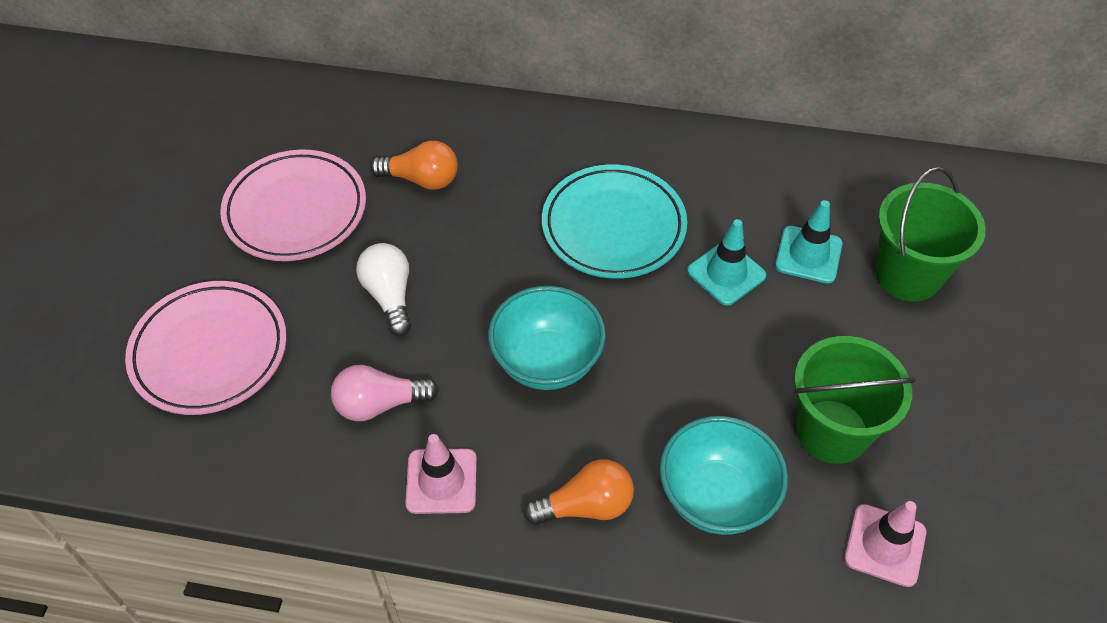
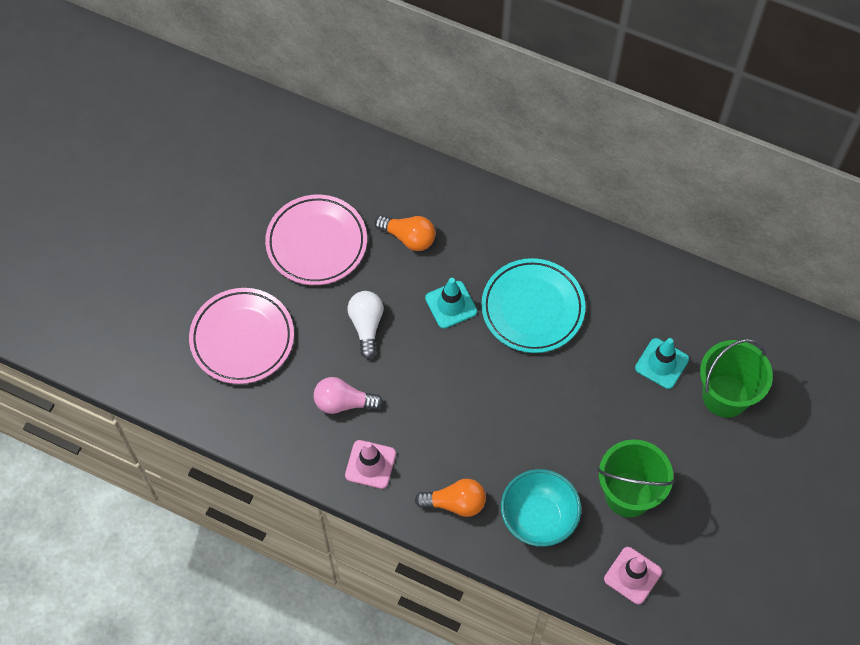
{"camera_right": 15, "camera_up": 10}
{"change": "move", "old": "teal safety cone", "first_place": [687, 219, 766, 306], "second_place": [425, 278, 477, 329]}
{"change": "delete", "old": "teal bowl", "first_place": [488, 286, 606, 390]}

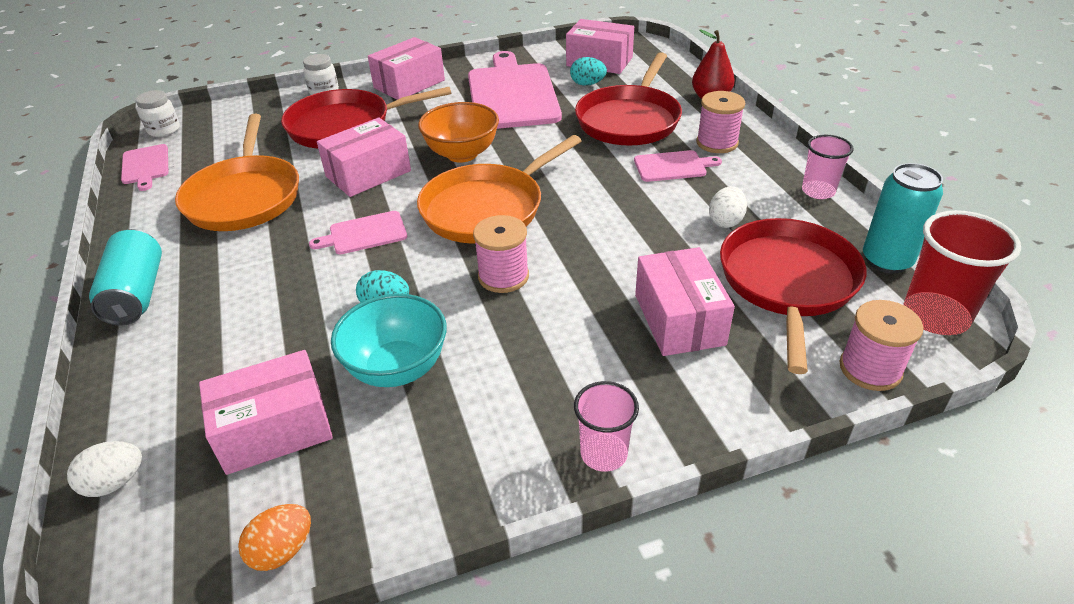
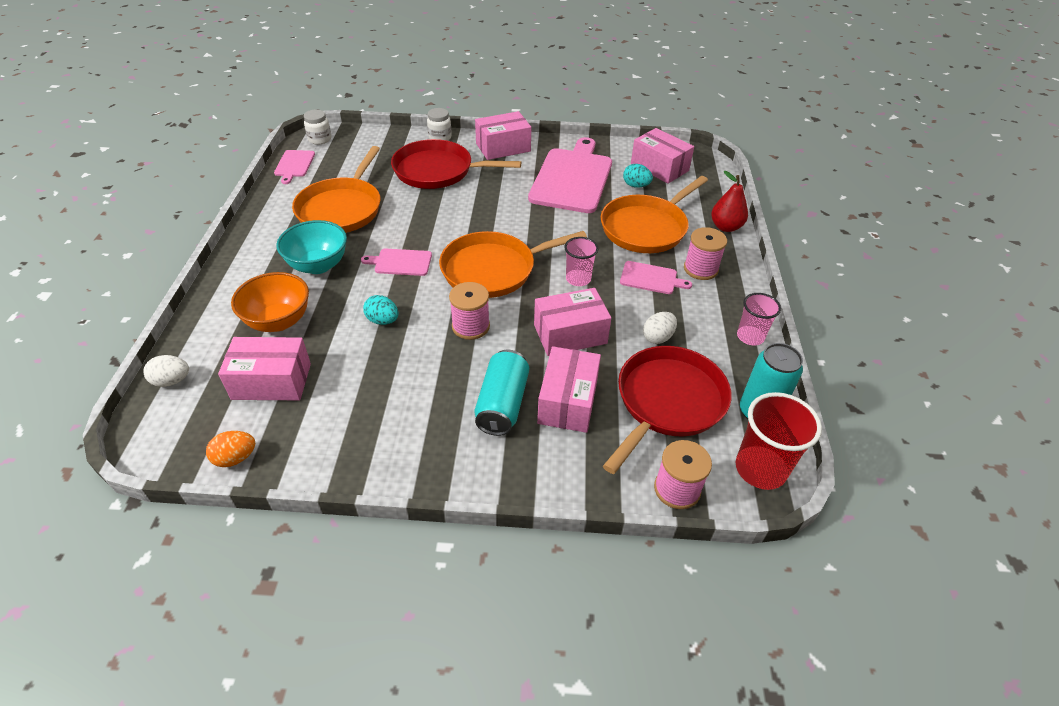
{"camera_right": 20, "camera_up": 5}
{"change": "recolor", "old": "crimson skillet", "new": "orange skillet", "first_place": [575, 52, 682, 146], "second_place": [601, 176, 708, 253]}
{"change": "move", "old": "orange bowl", "first_place": [418, 102, 499, 163], "second_place": [231, 272, 309, 332]}
{"change": "move", "old": "rose-pink box", "first_place": [317, 117, 411, 197], "second_place": [534, 288, 611, 356]}
{"change": "move", "old": "teal tin", "first_place": [89, 229, 162, 325], "second_place": [474, 350, 529, 436]}
{"change": "move", "old": "teal bowl", "first_place": [331, 294, 447, 387], "second_place": [276, 220, 347, 274]}
{"change": "move", "old": "rose-pink beaker", "first_place": [574, 381, 639, 472], "second_place": [564, 237, 599, 286]}

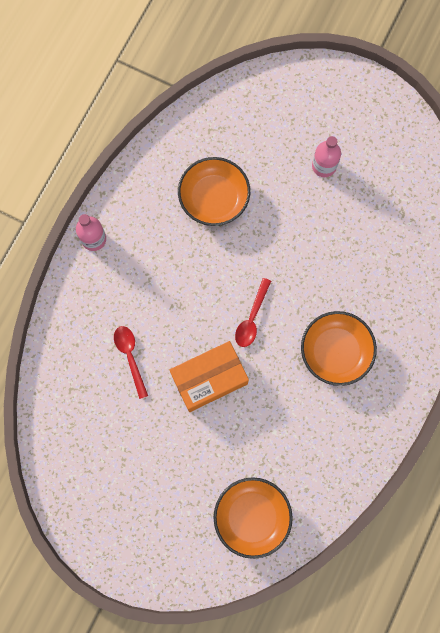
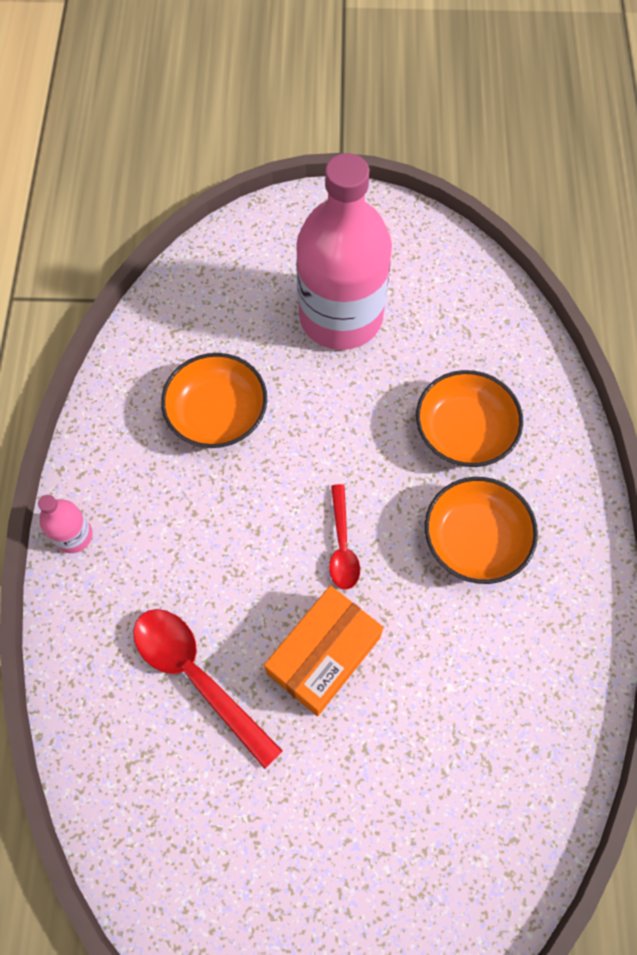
{"camera_right": -25, "camera_up": -10}
{"change": "resize", "old": "rose-pink drink bottle", "first_place": [312, 136, 341, 177], "second_place": [296, 153, 392, 350], "factor": 2.43}
{"change": "resize", "old": "crimson teaspoon", "first_place": [114, 326, 148, 399], "second_place": [133, 609, 283, 769], "factor": 1.65}
{"change": "move", "old": "orange bowl", "first_place": [214, 477, 293, 559], "second_place": [416, 370, 523, 467]}

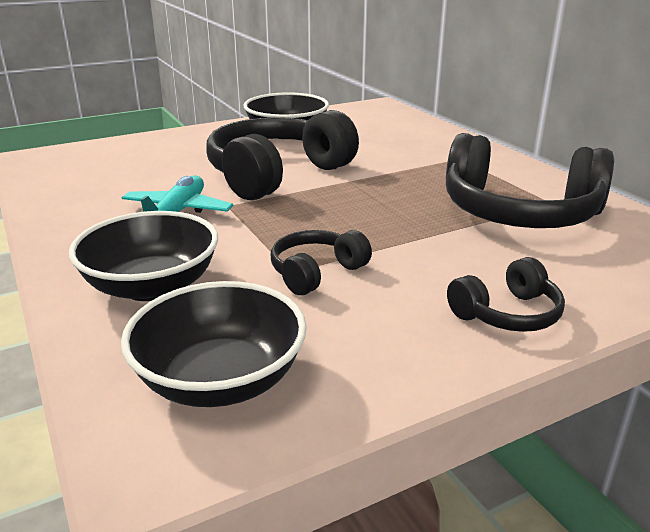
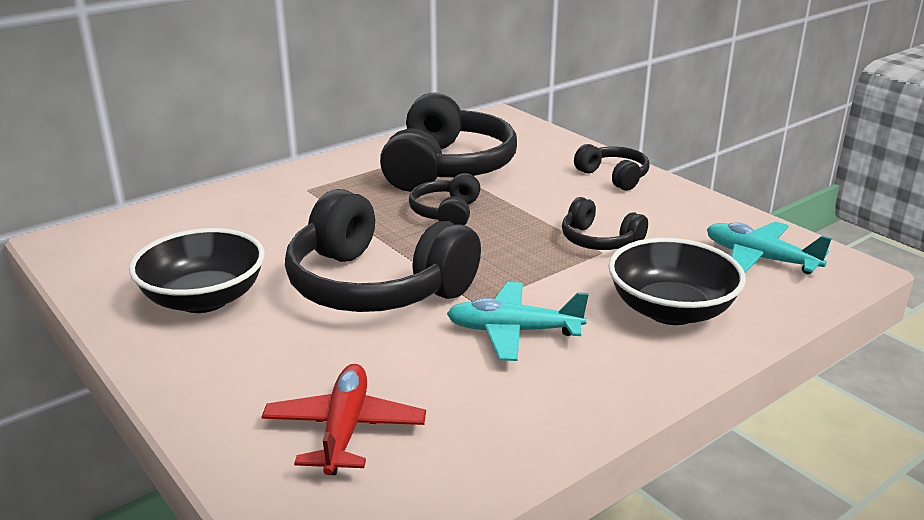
{"camera_right": -100, "camera_up": 0}
{"change": "replace", "old": "jet-black bowl", "new": "teal aeroplane", "first_place": [121, 281, 307, 407], "second_place": [707, 221, 832, 274]}
{"change": "insert", "new": "jet-black over-ear headphones", "second_place": [409, 173, 481, 225]}
{"change": "insert", "new": "crimson aeroplane", "second_place": [262, 364, 426, 475]}

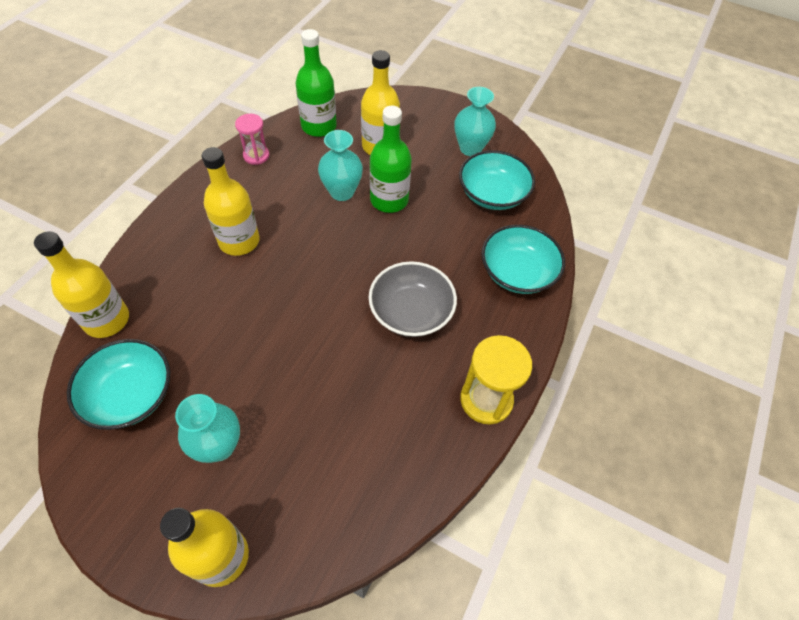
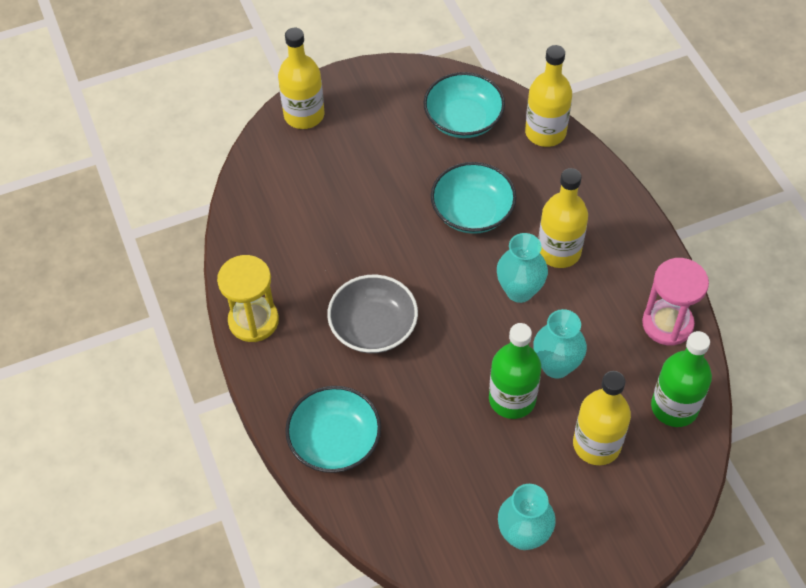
{"camera_right": 135, "camera_up": 0}
{"change": "resize", "old": "rose-pink sand timer", "first_place": [235, 114, 269, 165], "second_place": [642, 258, 709, 346], "factor": 1.59}
{"change": "move", "old": "teal bowl", "first_place": [459, 150, 535, 210], "second_place": [431, 162, 516, 234]}
{"change": "move", "old": "teal flower vase", "first_place": [175, 394, 240, 463], "second_place": [497, 233, 548, 303]}

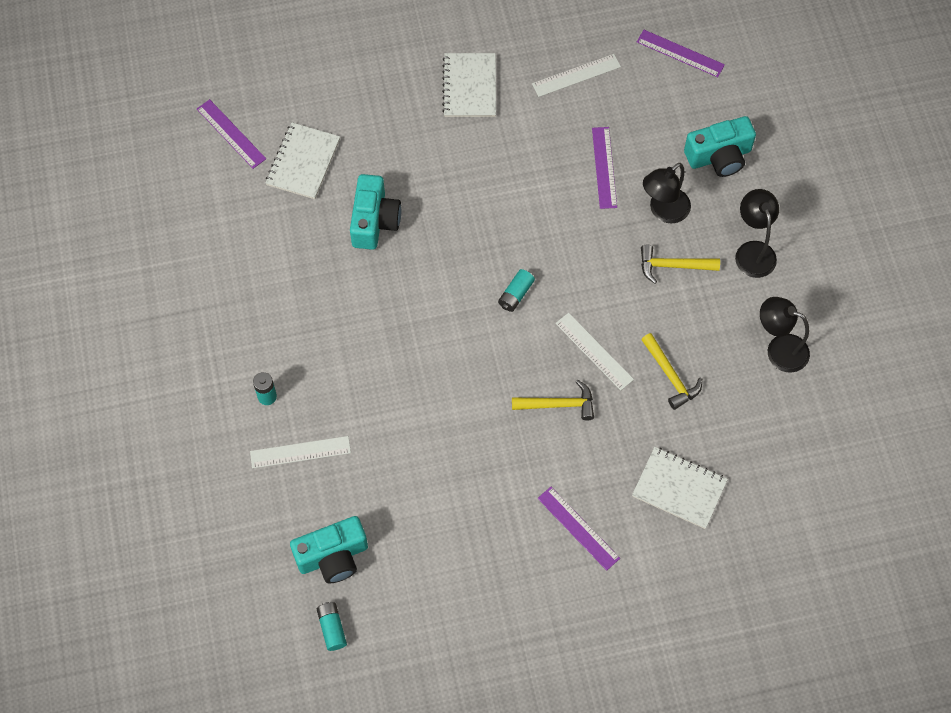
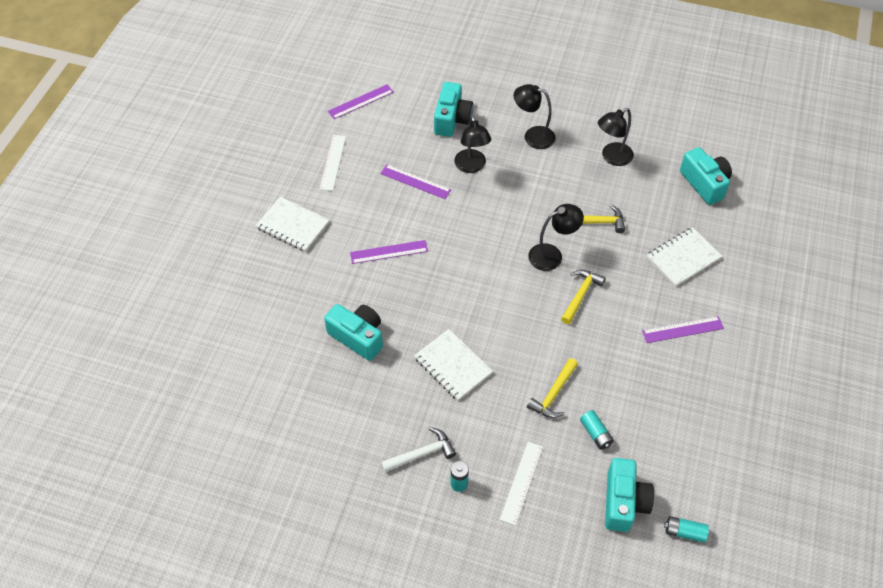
{"camera_right": -60, "camera_up": -10}
{"change": "move", "old": "violet measuring stick", "first_place": [197, 99, 266, 169], "second_place": [350, 240, 428, 264]}
{"change": "move", "old": "white notebook", "first_place": [265, 122, 340, 199], "second_place": [414, 329, 493, 401]}
{"change": "move", "old": "golden carpenter's hammer", "first_place": [641, 245, 720, 284], "second_place": [527, 358, 578, 418]}
{"change": "move", "old": "teal AA battery", "first_place": [498, 269, 535, 312], "second_place": [580, 410, 614, 450]}
{"change": "replace", "old": "white measuring stick", "new": "jet-black reading lamp", "first_place": [555, 313, 634, 390], "second_place": [528, 204, 584, 271]}
{"change": "insert", "new": "teal compact camera", "second_place": [680, 147, 732, 205]}
{"change": "insert", "new": "white carpenter's hammer", "second_place": [381, 427, 456, 472]}

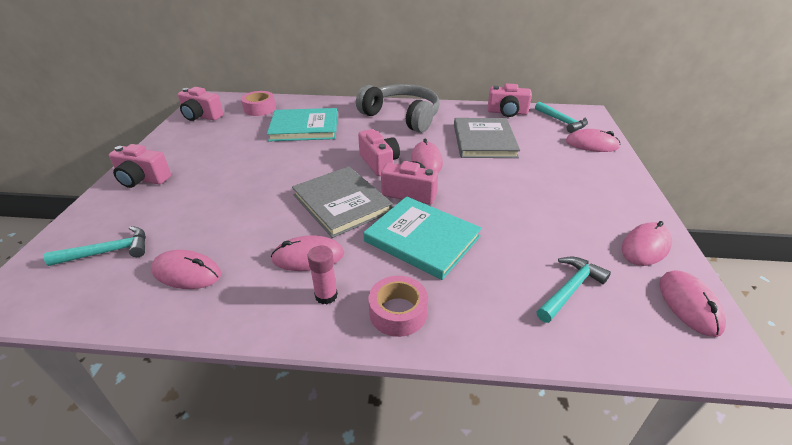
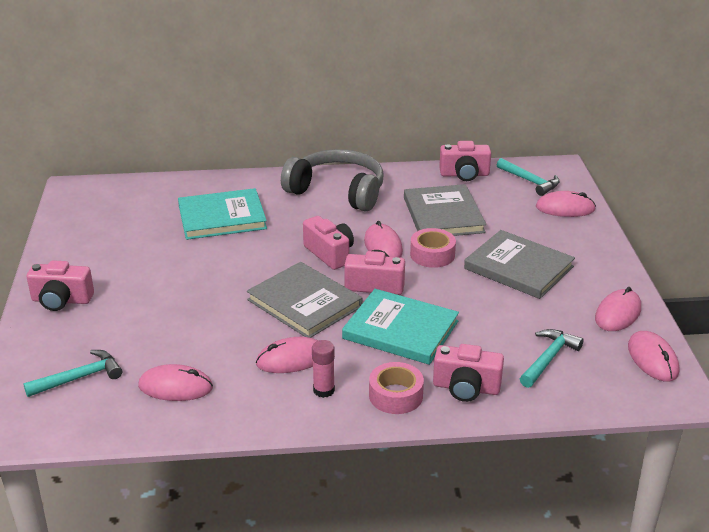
{"camera_right": -10, "camera_up": -5}
{"change": "move", "old": "rose-pink compact camera", "first_place": [178, 87, 223, 121], "second_place": [433, 344, 504, 402]}
{"change": "move", "old": "rose-pink tape", "first_place": [241, 91, 276, 116], "second_place": [410, 228, 456, 268]}
{"change": "insert", "new": "grey hardback", "second_place": [464, 230, 575, 299]}

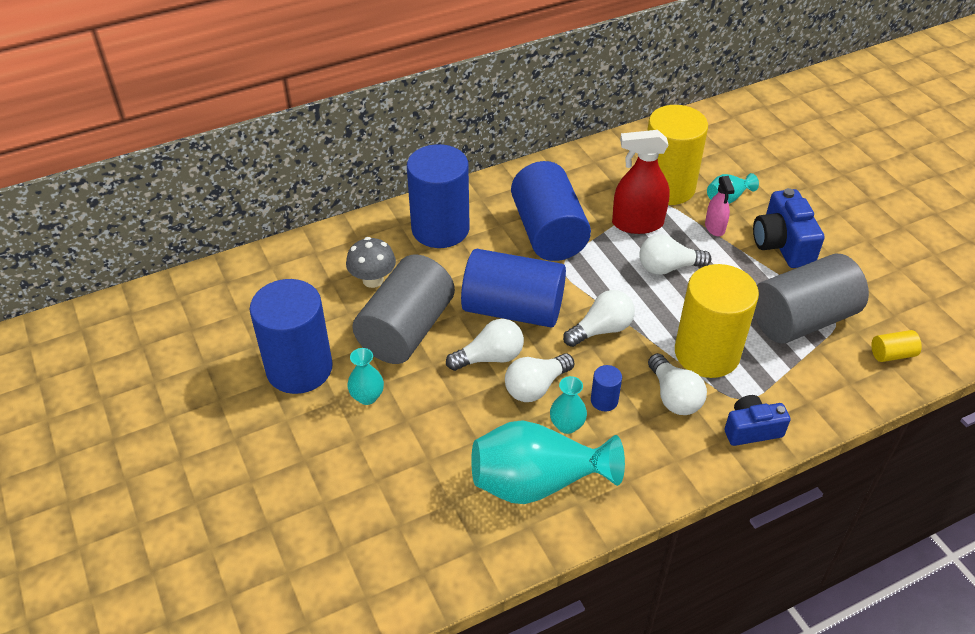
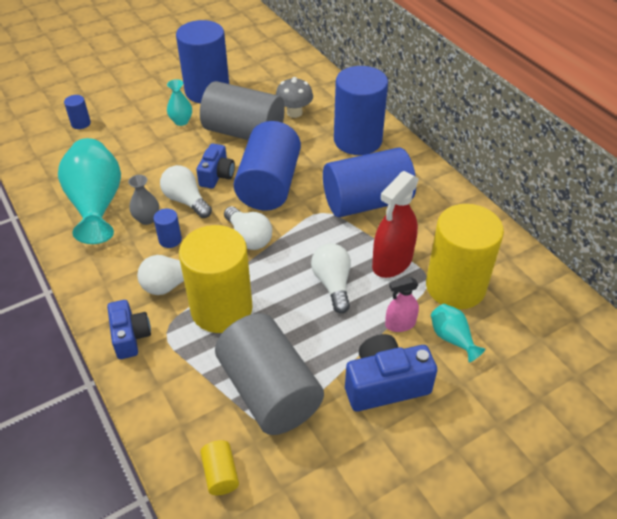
{"camera_right": 85, "camera_up": 0}
{"change": "rotate", "old": "crimson spray bottle", "first_place": [612, 130, 670, 234], "second_place": [372, 171, 419, 278], "degrees": -135}
{"change": "replace", "old": "white light bulb", "new": "blue compact camera", "first_place": [446, 319, 524, 371], "second_place": [196, 143, 235, 189]}
{"change": "recolor", "old": "teal flower vase", "new": "grey flower vase", "first_place": [550, 376, 587, 434], "second_place": [128, 175, 159, 225]}
{"change": "insert", "new": "blue cylinder shape", "second_place": [64, 95, 91, 129]}

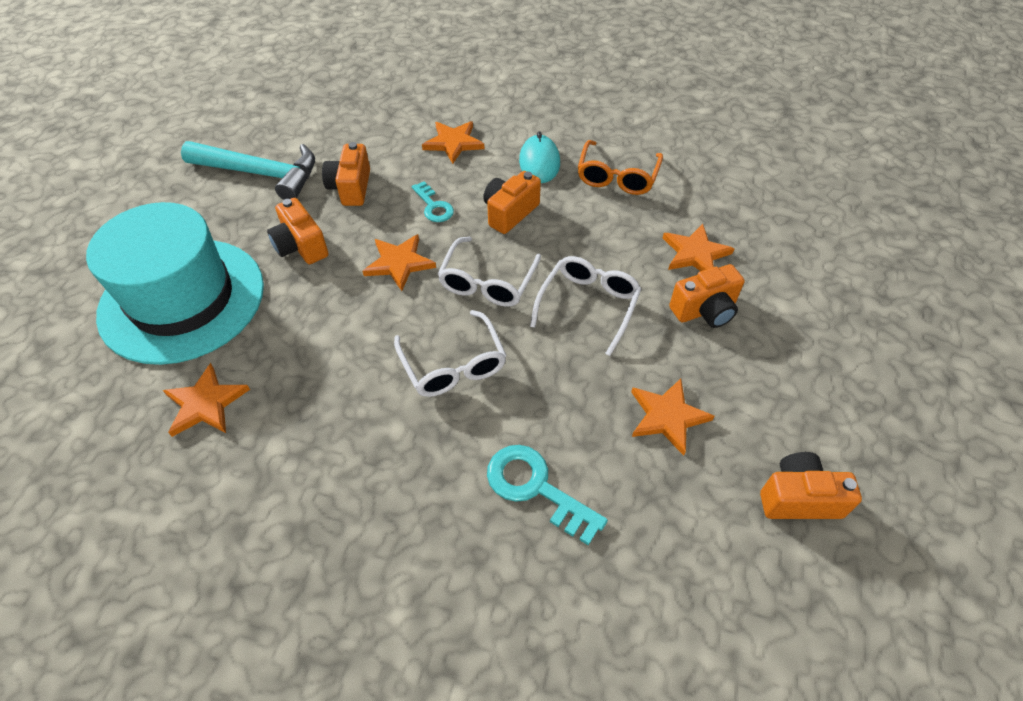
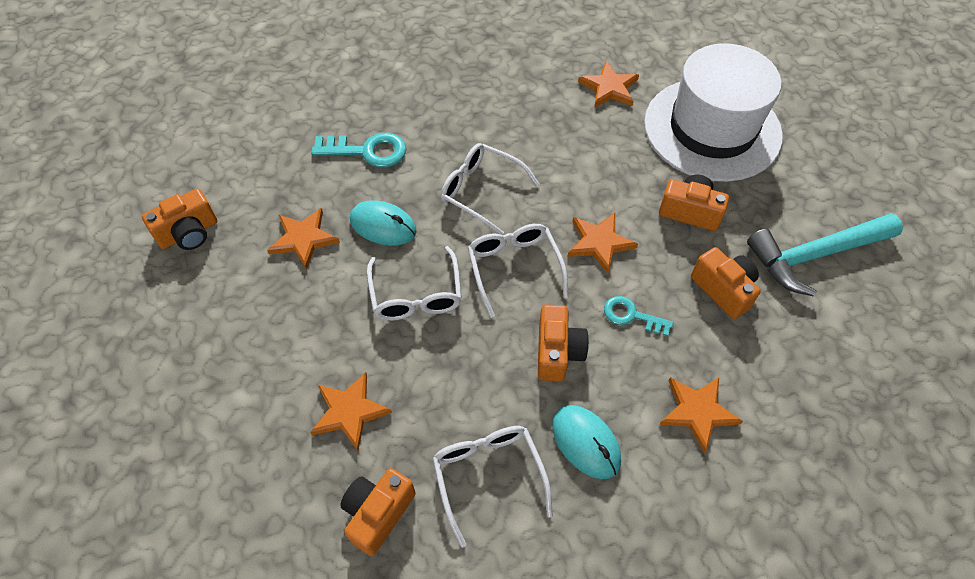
{"camera_right": 145, "camera_up": 5}
{"change": "recolor", "old": "orange glasses", "new": "white glasses", "first_place": [578, 140, 663, 195], "second_place": [432, 426, 553, 547]}
{"change": "recolor", "old": "teal hat", "new": "white hat", "first_place": [86, 202, 264, 365], "second_place": [644, 43, 783, 182]}
{"change": "move", "old": "orange compact camera", "first_place": [669, 264, 745, 328], "second_place": [340, 468, 416, 556]}
{"change": "insert", "new": "teal mouse", "second_place": [350, 200, 417, 246]}

